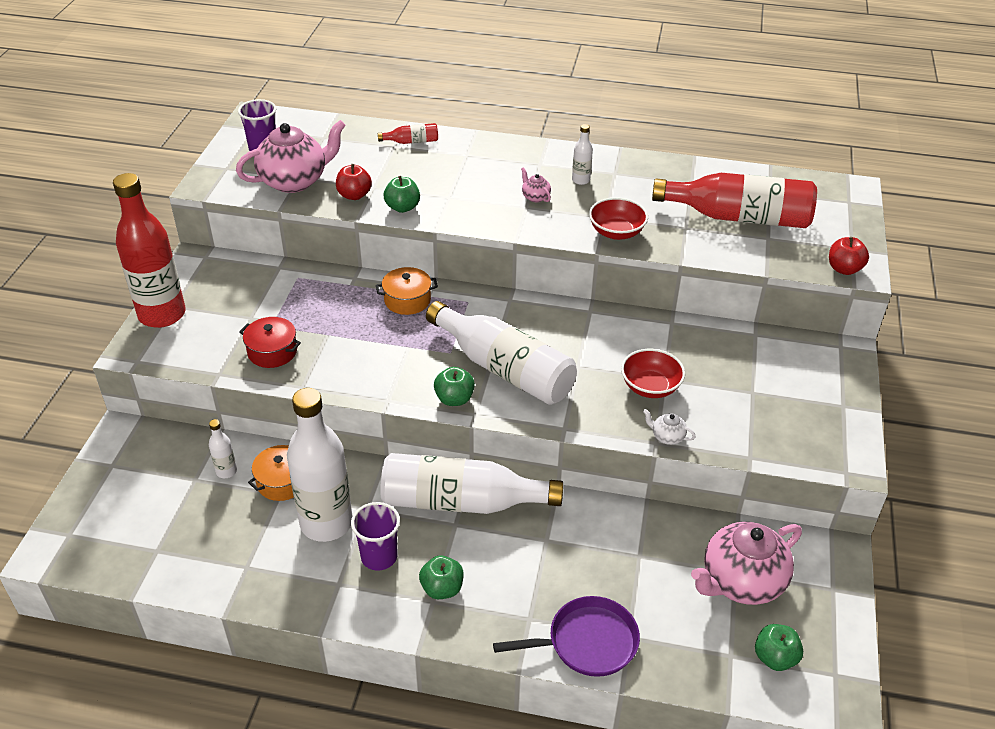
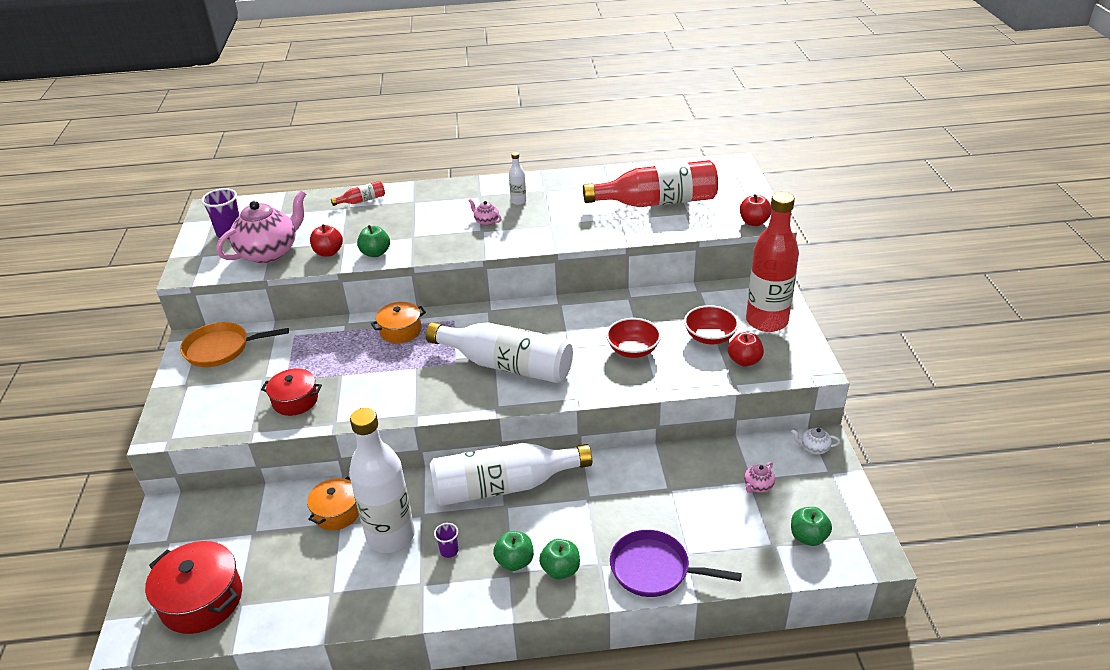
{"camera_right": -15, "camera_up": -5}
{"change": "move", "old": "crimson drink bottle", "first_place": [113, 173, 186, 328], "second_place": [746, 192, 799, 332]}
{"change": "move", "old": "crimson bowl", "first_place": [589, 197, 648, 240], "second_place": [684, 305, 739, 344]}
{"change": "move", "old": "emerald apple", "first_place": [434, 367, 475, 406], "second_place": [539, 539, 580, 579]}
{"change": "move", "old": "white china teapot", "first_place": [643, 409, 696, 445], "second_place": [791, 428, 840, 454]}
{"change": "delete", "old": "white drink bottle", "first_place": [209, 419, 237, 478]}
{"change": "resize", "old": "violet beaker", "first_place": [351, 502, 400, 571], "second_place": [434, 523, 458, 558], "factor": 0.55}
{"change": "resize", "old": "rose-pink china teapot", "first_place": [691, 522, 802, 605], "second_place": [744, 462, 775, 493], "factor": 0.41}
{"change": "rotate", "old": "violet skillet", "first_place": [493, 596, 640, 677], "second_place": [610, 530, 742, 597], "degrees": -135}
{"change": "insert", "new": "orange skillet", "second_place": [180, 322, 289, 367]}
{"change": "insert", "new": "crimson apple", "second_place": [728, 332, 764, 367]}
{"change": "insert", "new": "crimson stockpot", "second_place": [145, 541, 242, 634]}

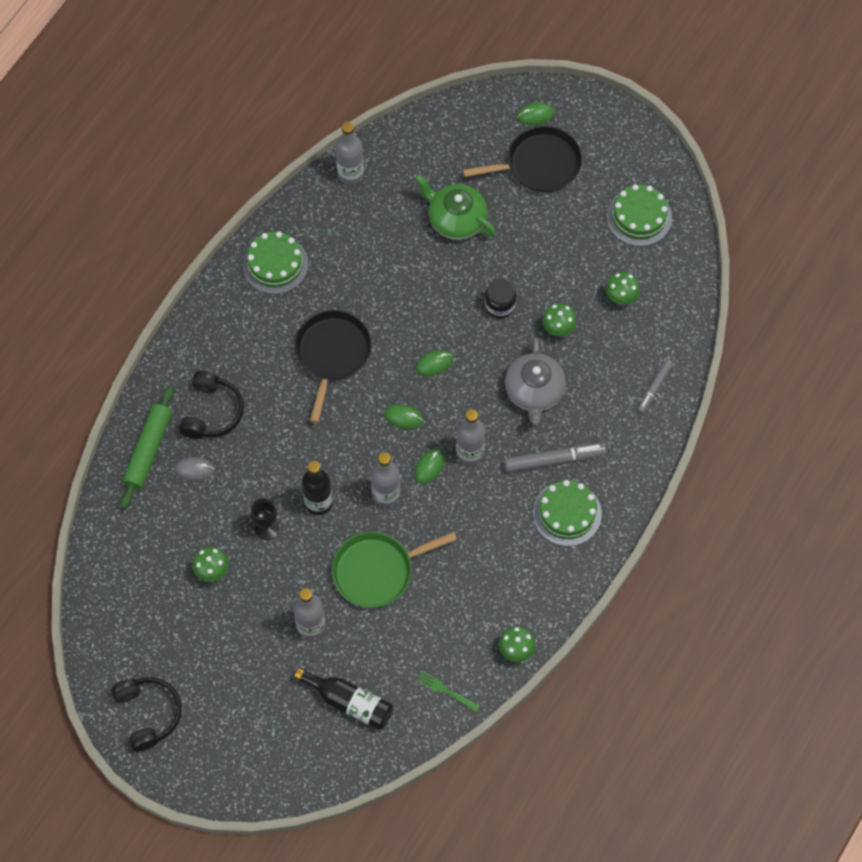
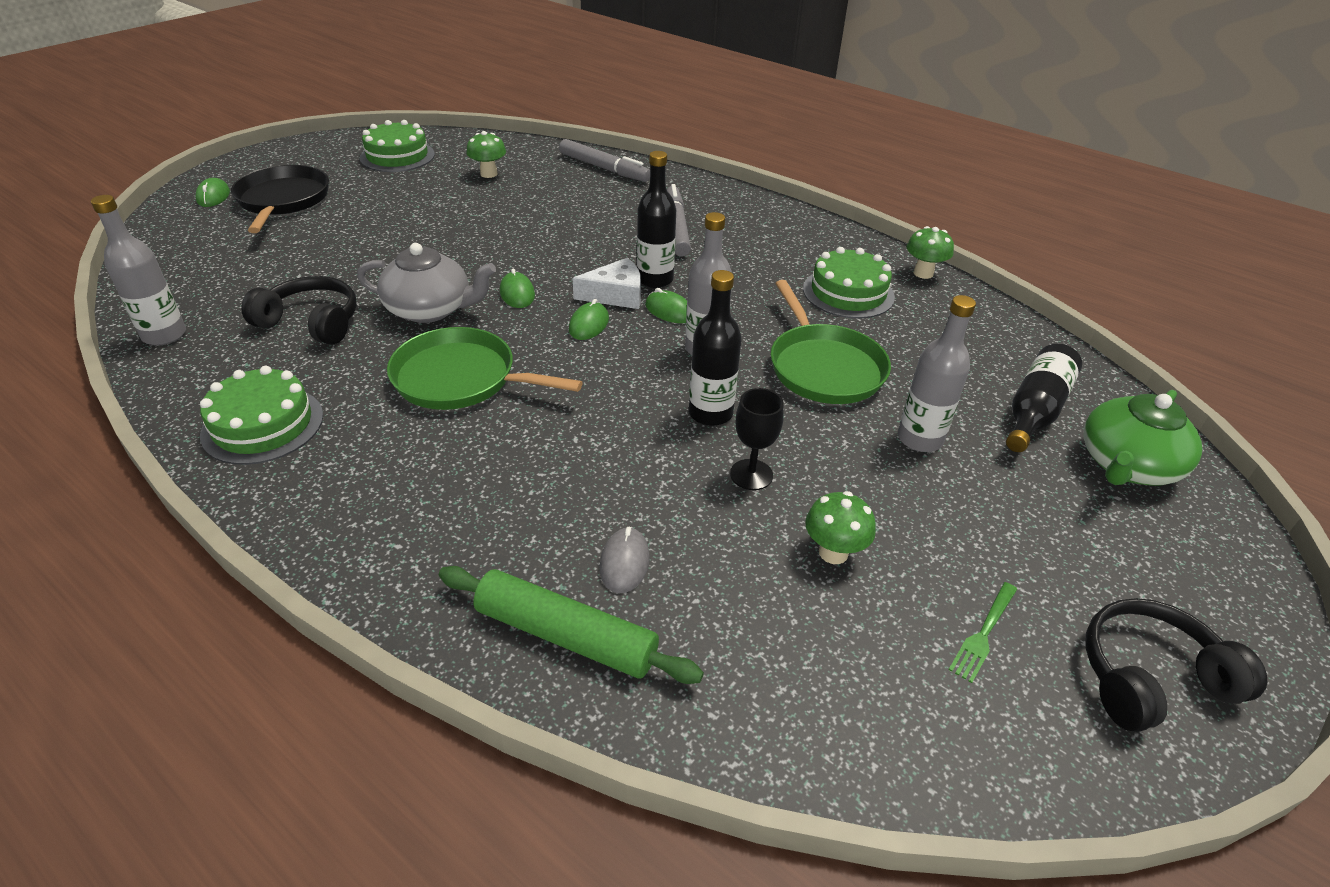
{"camera_right": -85, "camera_up": -25}
{"change": "move", "old": "emerald china teapot", "first_place": [415, 174, 496, 240], "second_place": [1084, 390, 1202, 486]}
{"change": "delete", "old": "jet-black jam jar", "first_place": [485, 279, 516, 319]}
{"change": "delete", "old": "emerald toadstool", "first_place": [542, 303, 577, 336]}
{"change": "recolor", "old": "jet-black skillet", "new": "emerald skillet", "first_place": [295, 310, 372, 423], "second_place": [387, 327, 583, 410]}
{"change": "move", "old": "grey china teapot", "first_place": [505, 338, 566, 425], "second_place": [357, 243, 496, 323]}
{"change": "resize", "old": "grey felt pen", "first_place": [637, 359, 673, 413], "second_place": [559, 139, 650, 182], "factor": 1.58}
{"change": "move", "old": "jet-black over-ear headphones", "first_place": [179, 371, 244, 439], "second_place": [241, 276, 357, 345]}
{"change": "recolor", "old": "grey drink bottle", "new": "jet-black drink bottle", "first_place": [456, 409, 485, 465], "second_place": [637, 151, 676, 288]}
{"change": "move", "old": "emerald layer cake", "first_place": [533, 480, 602, 546], "second_place": [803, 247, 895, 319]}
{"change": "move", "old": "emerald fork", "first_place": [417, 671, 480, 712], "second_place": [949, 582, 1017, 683]}
{"change": "insert", "new": "white piece of cheese", "second_place": [572, 258, 641, 309]}

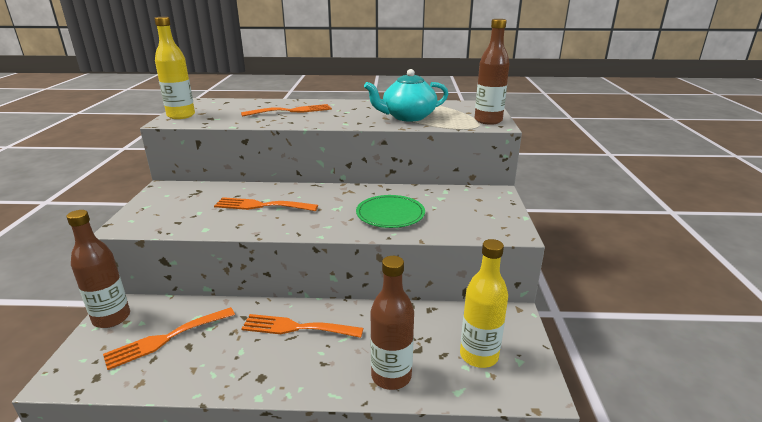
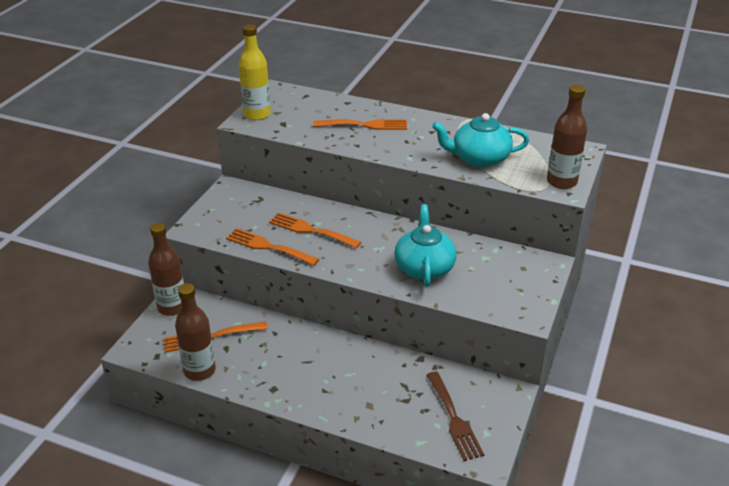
{"camera_right": 20, "camera_up": 10}
{"change": "replace", "old": "emerald dinner plate", "new": "teal china teapot", "first_place": [356, 195, 425, 228], "second_place": [394, 204, 457, 287]}
{"change": "replace", "old": "golden drink bottle", "new": "brown fork", "first_place": [460, 239, 508, 368], "second_place": [427, 372, 484, 461]}
{"change": "move", "old": "brown drink bottle", "first_place": [370, 256, 414, 390], "second_place": [175, 283, 216, 381]}
{"change": "move", "old": "orange fork", "first_place": [241, 314, 363, 338], "second_place": [226, 228, 319, 266]}

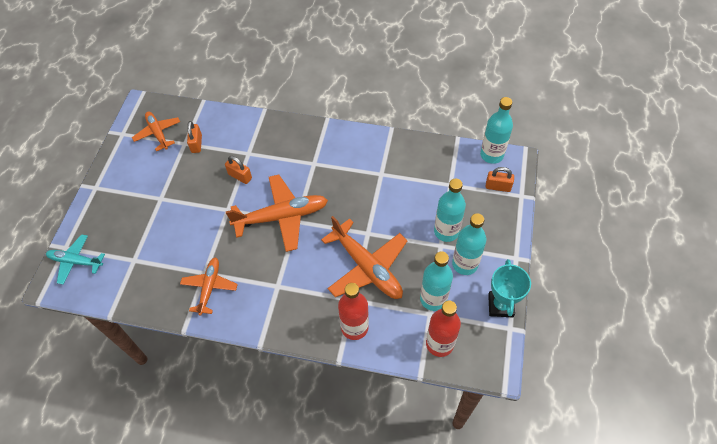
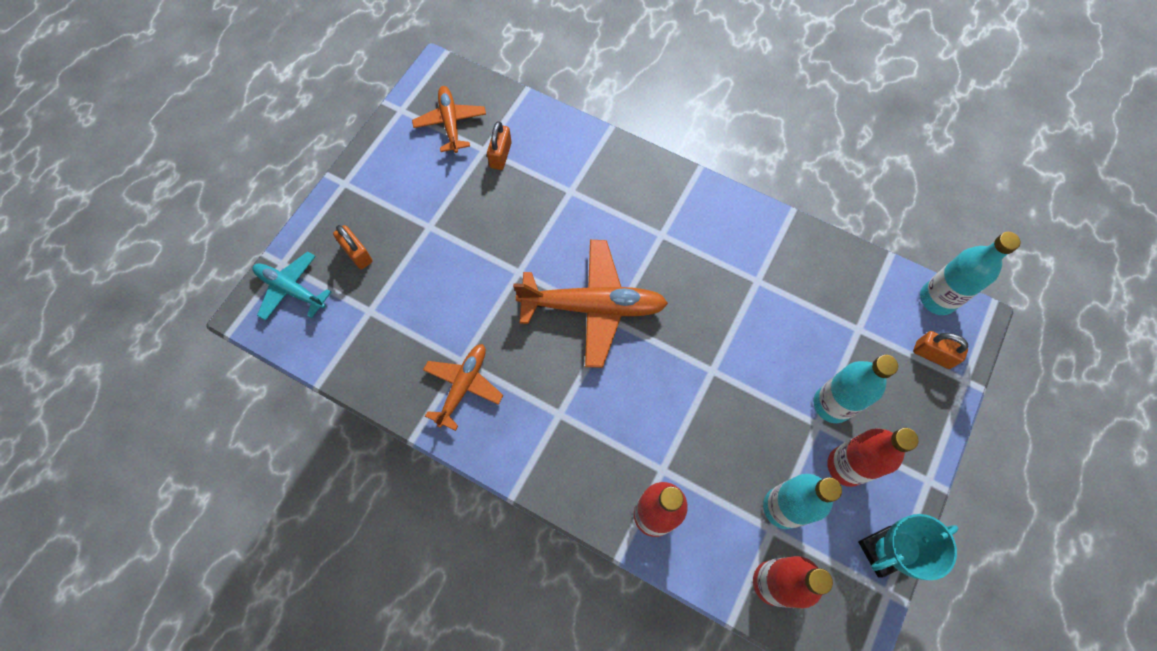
{"camera_right": 15, "camera_up": 10}
{"change": "move", "old": "orange small lock", "first_place": [225, 156, 252, 184], "second_place": [333, 225, 372, 269]}
{"change": "recolor", "old": "teal drink bottle", "new": "crimson drink bottle", "first_place": [452, 213, 486, 275], "second_place": [827, 428, 919, 487]}
{"change": "delete", "old": "orange aeroplane", "first_place": [321, 216, 408, 299]}
{"change": "rotate", "old": "teal award cup", "first_place": [488, 259, 531, 317], "second_place": [858, 514, 958, 580], "degrees": 45}

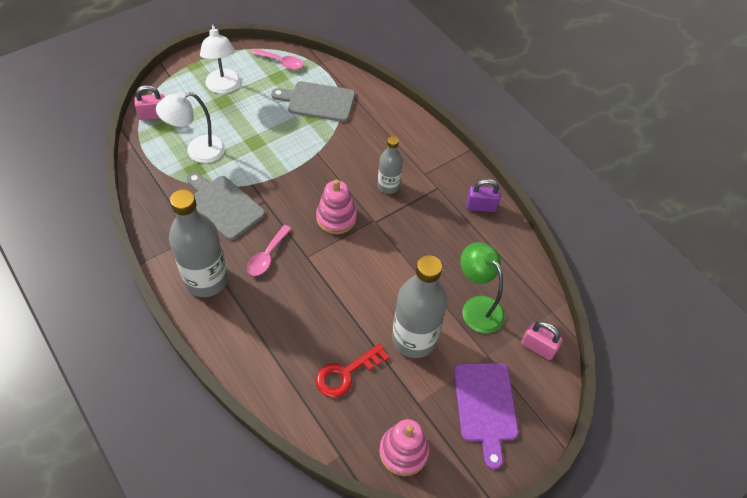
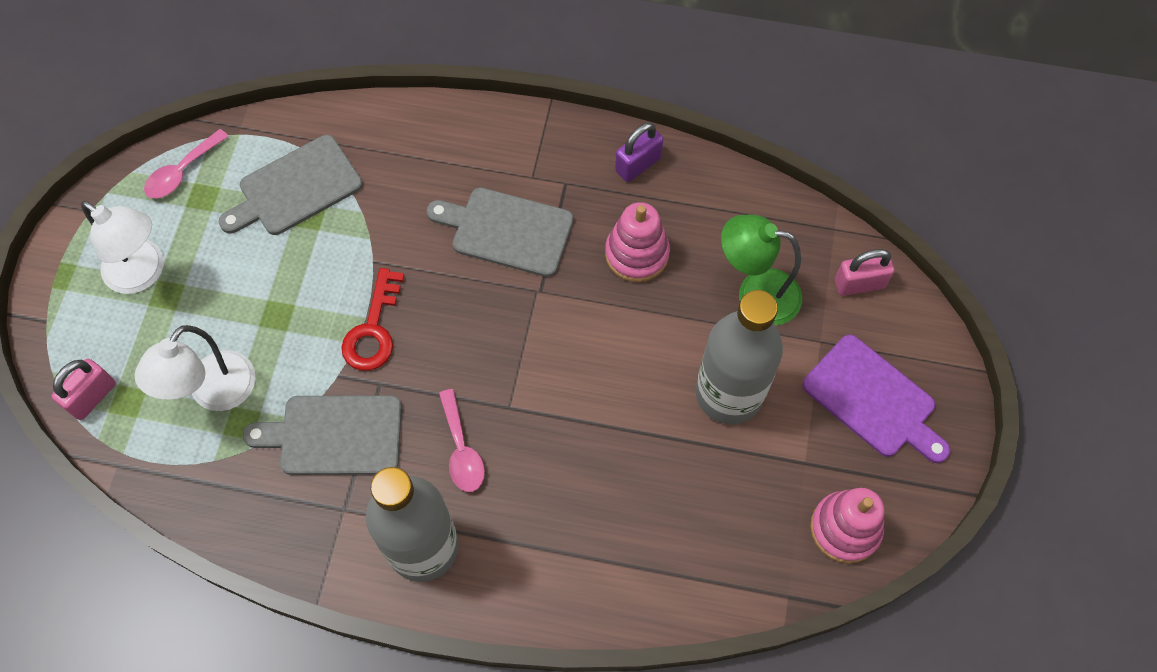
{"camera_right": -40, "camera_up": 10}
{"change": "rotate", "old": "rose-pink teaspoon", "first_place": [251, 49, 303, 70], "second_place": [144, 129, 229, 199], "degrees": 150}
{"change": "replace", "old": "grey drink bottle", "new": "grey bread board", "first_place": [378, 136, 403, 194], "second_place": [426, 188, 574, 277]}
{"change": "move", "old": "rose-pink stacking toy", "first_place": [316, 179, 357, 234], "second_place": [605, 202, 670, 282]}
{"change": "move", "old": "crimson door key", "first_place": [316, 344, 389, 397], "second_place": [341, 268, 404, 371]}

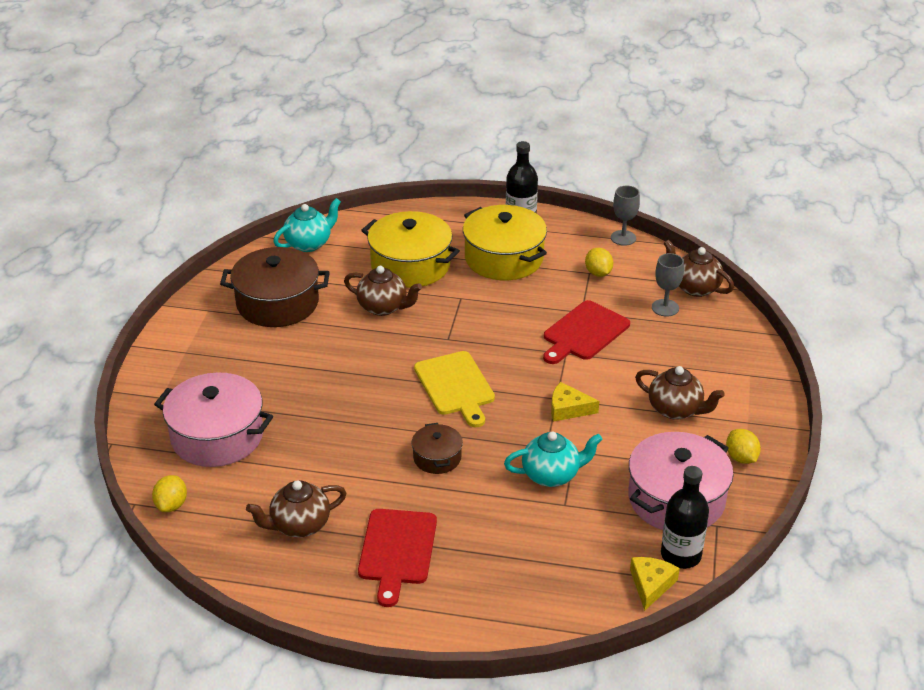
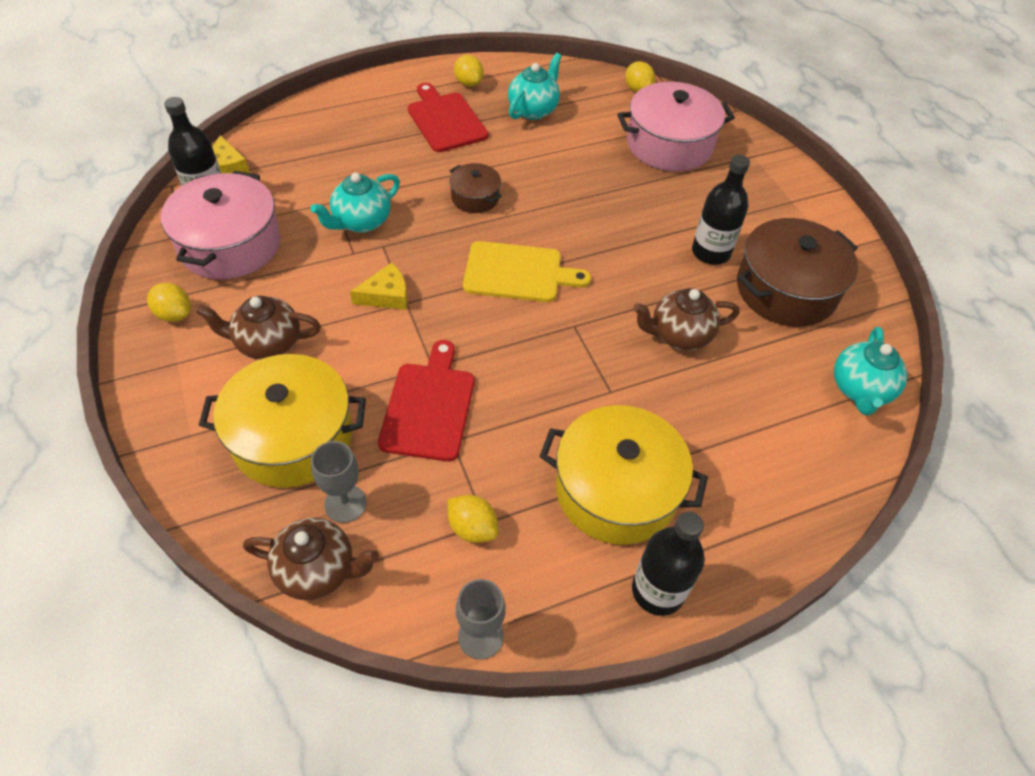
{"camera_right": 145, "camera_up": 15}
{"change": "move", "old": "golden stockpot", "first_place": [361, 211, 460, 288], "second_place": [199, 354, 366, 488]}
{"change": "rotate", "old": "golden bread board", "first_place": [414, 351, 495, 428], "second_place": [463, 241, 591, 302], "degrees": 150}
{"change": "recolor", "old": "brown china teapot", "new": "teal china teapot", "first_place": [246, 480, 347, 538], "second_place": [508, 53, 562, 120]}
{"change": "insert", "new": "golden toy lemon", "second_place": [454, 55, 484, 87]}
{"change": "insert", "new": "jet-black drink bottle", "second_place": [692, 155, 750, 265]}

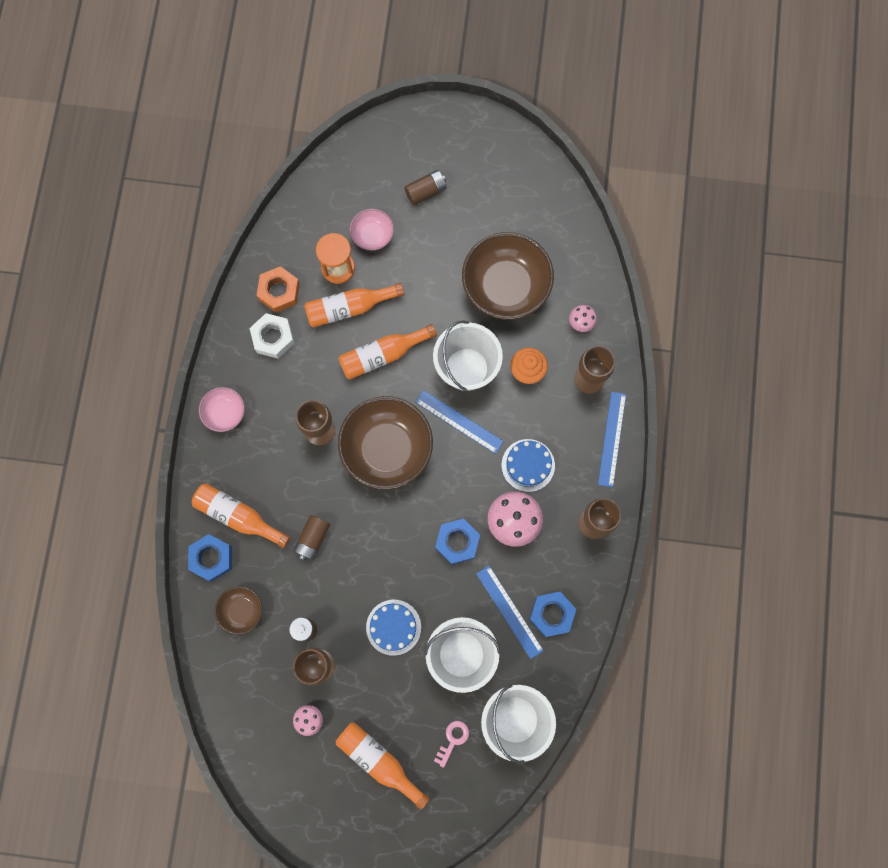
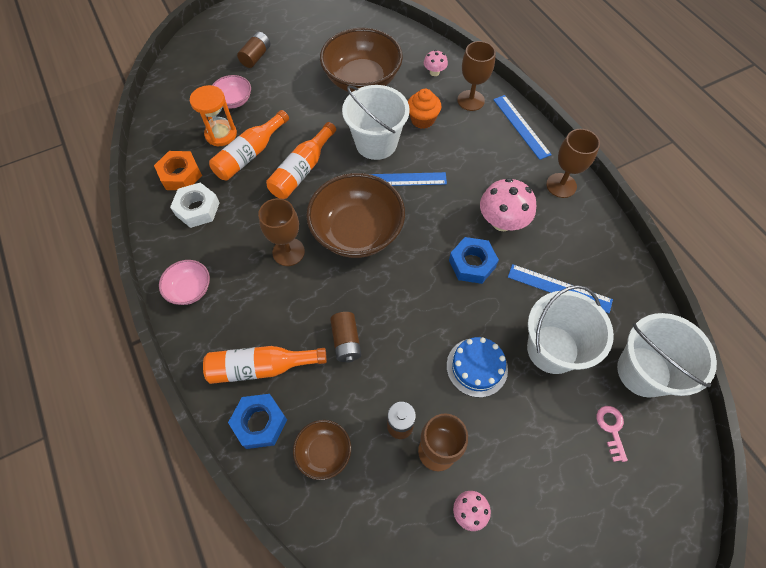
{"camera_right": -35, "camera_up": -15}
{"change": "delete", "old": "blue layer cake", "first_place": [501, 439, 555, 492]}
{"change": "delete", "old": "blue hex nut", "first_place": [529, 592, 576, 637]}
{"change": "delete", "old": "orange drink bottle", "first_place": [336, 722, 430, 810]}

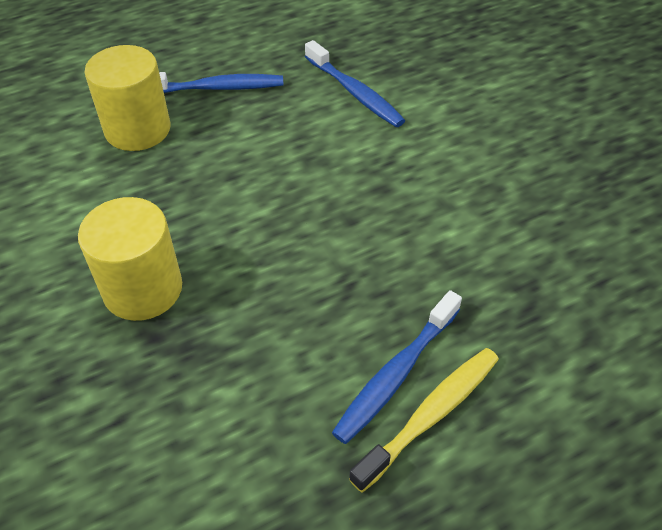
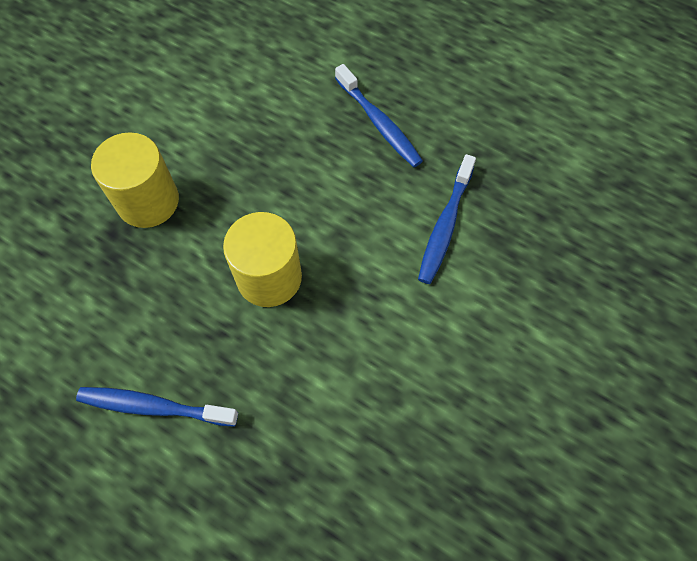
{"camera_right": 60, "camera_up": 15}
{"change": "move", "old": "golden cylinder shape", "first_place": [85, 45, 171, 151], "second_place": [223, 212, 302, 307]}
{"change": "delete", "old": "golden dental brush", "first_place": [349, 348, 499, 492]}

